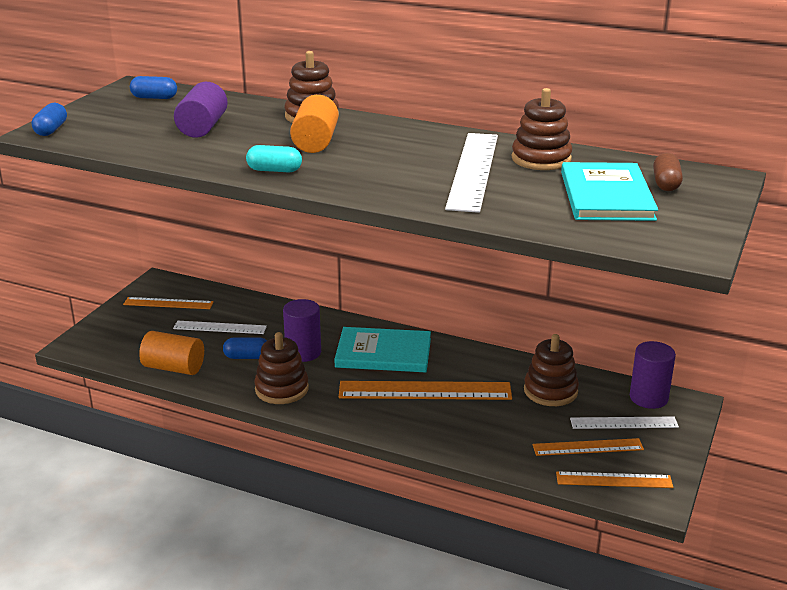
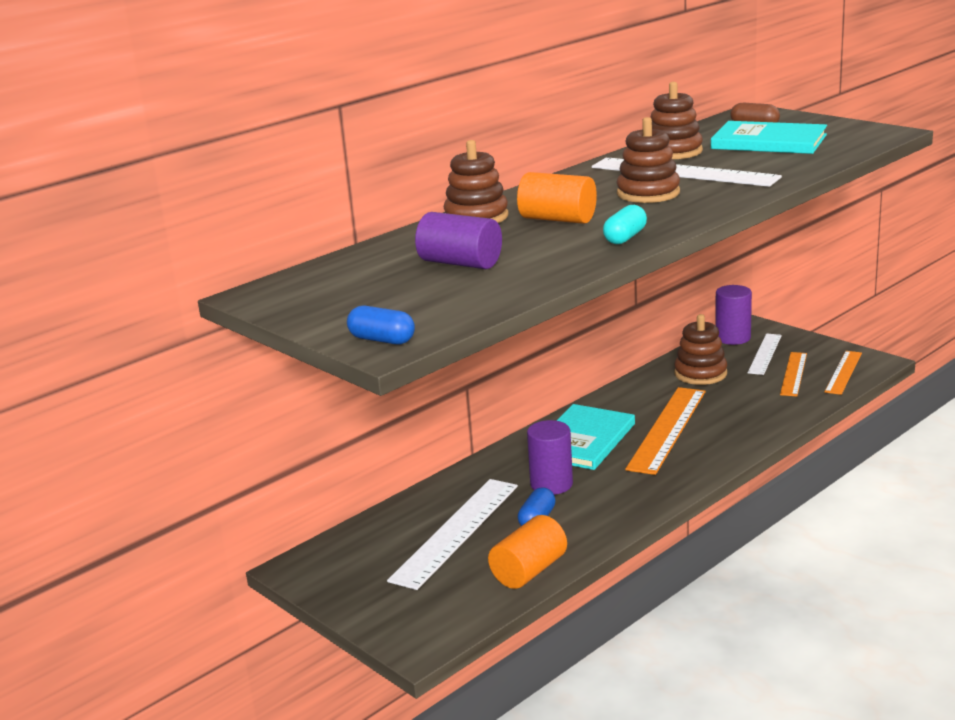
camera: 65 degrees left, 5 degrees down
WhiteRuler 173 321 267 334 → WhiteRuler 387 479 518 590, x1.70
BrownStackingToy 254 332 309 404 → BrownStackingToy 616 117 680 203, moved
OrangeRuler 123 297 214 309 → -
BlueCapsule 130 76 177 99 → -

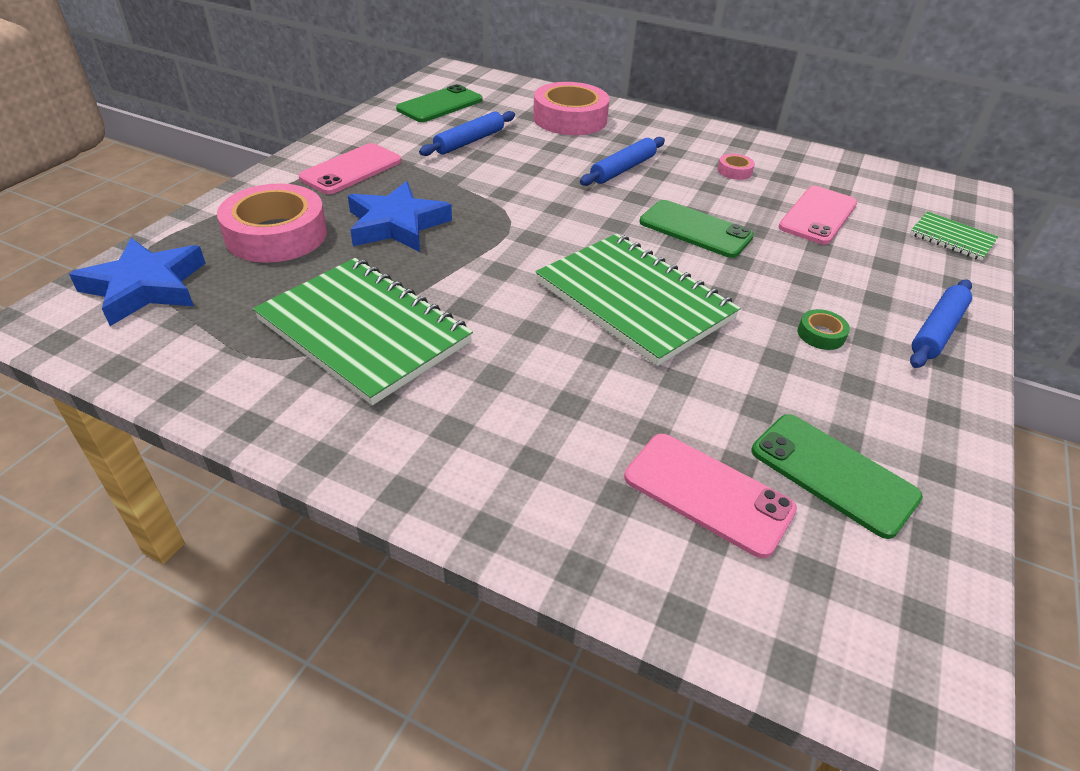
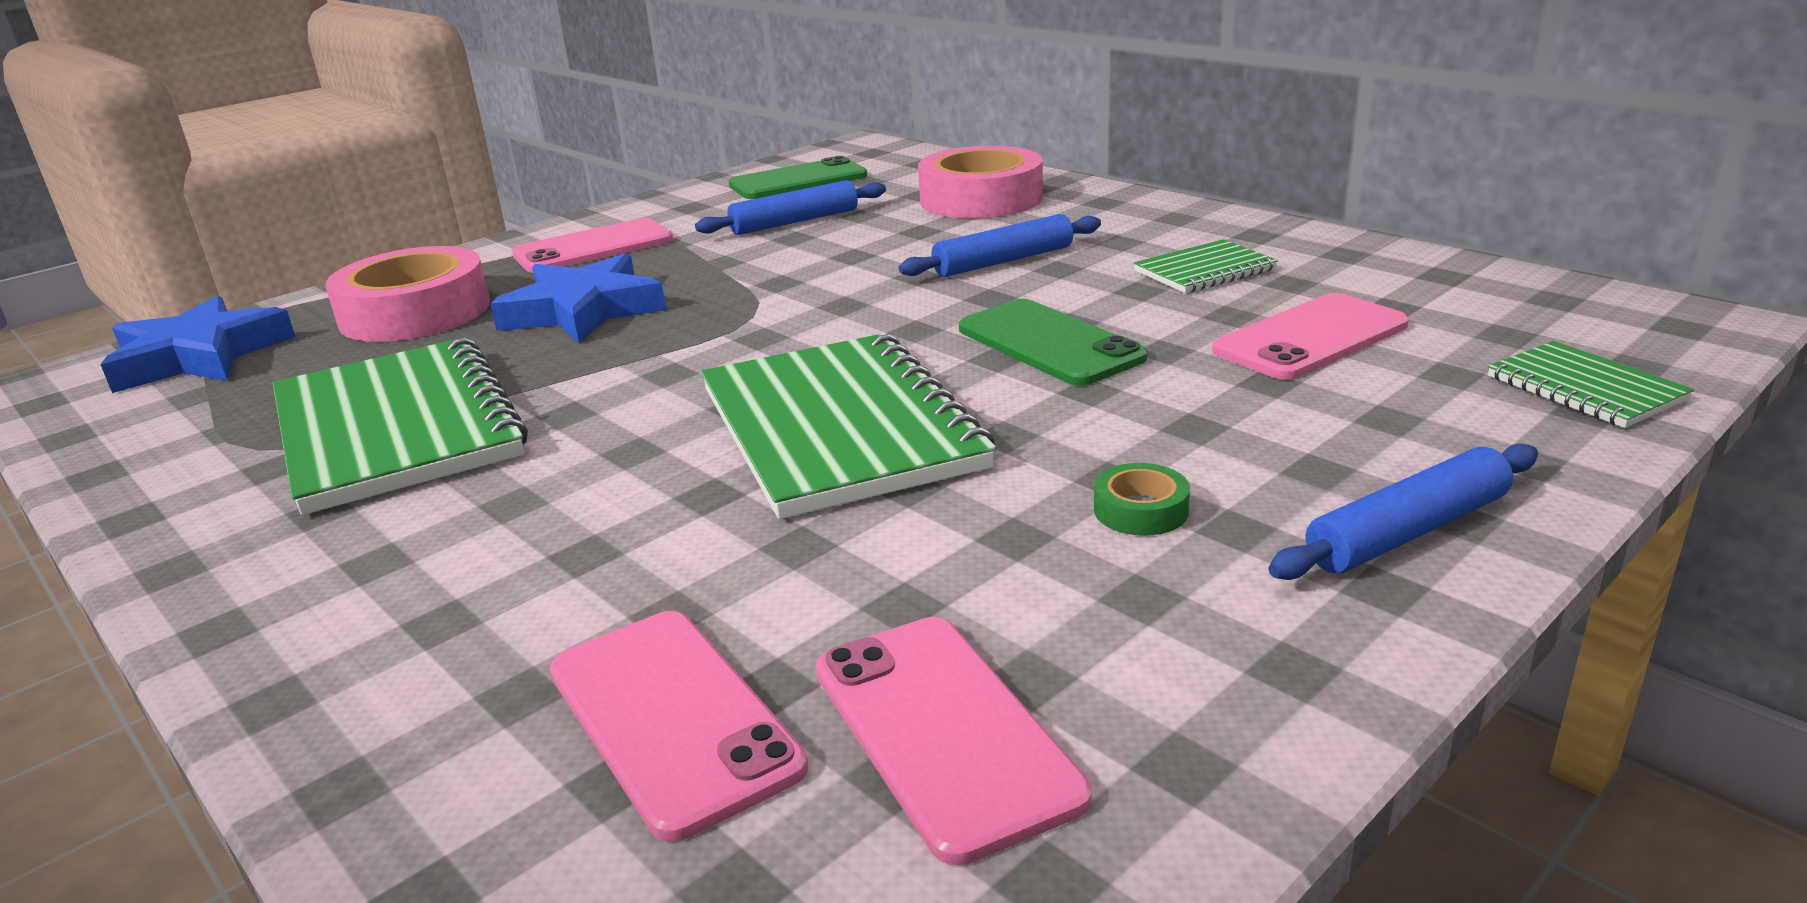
camera: 25 degrees right, 15 degrees down
GreenPhone 752 414 923 539 → PinkPhone 816 617 1092 865
PinkTape 718 154 755 180 → GreenNotebook 1134 239 1278 293

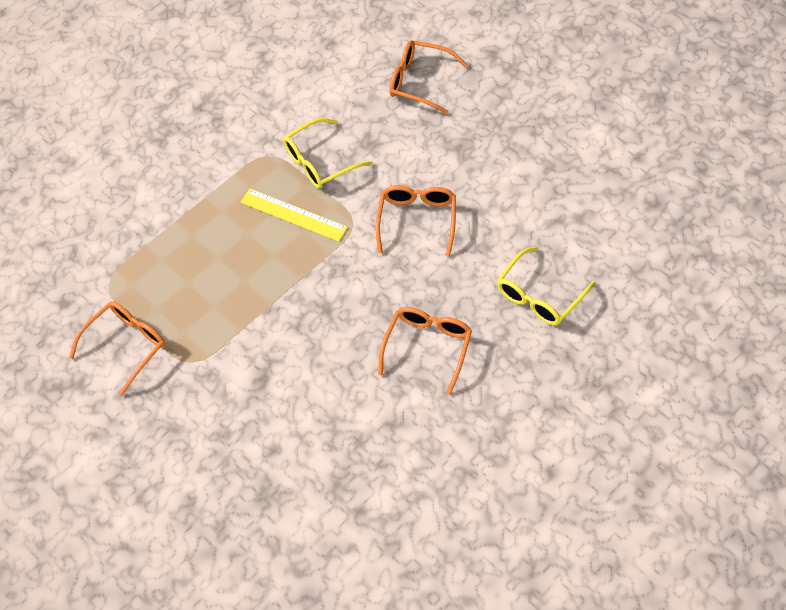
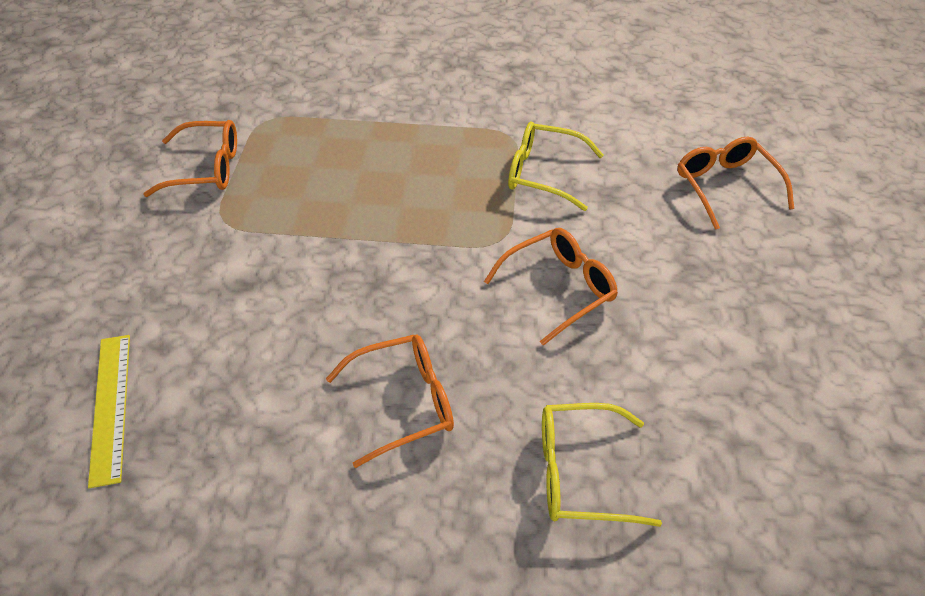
camera: 45 degrees right, 10 degrees down
YellowRuler 241 189 348 242 → YellowRuler 88 335 130 488, moved

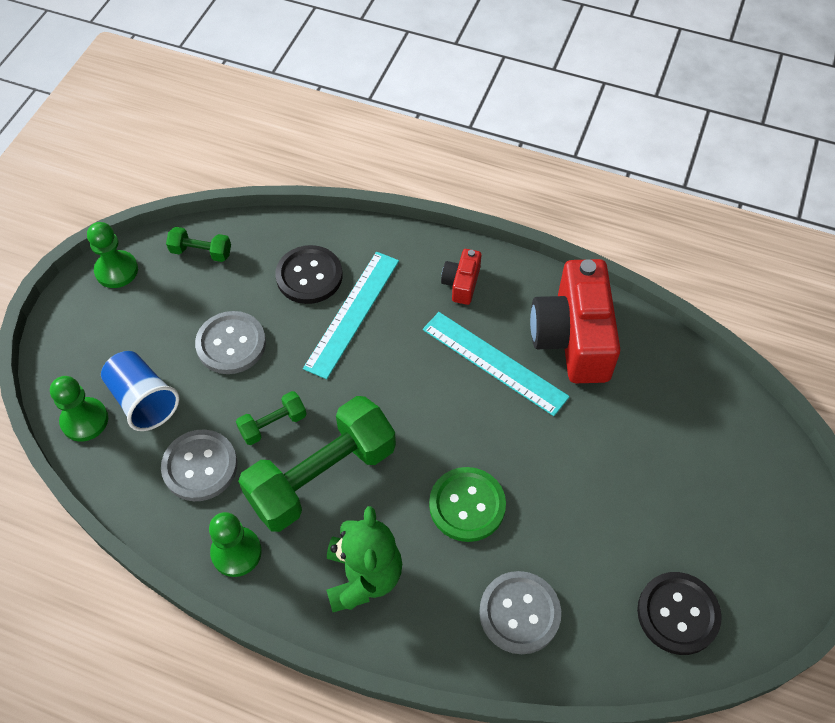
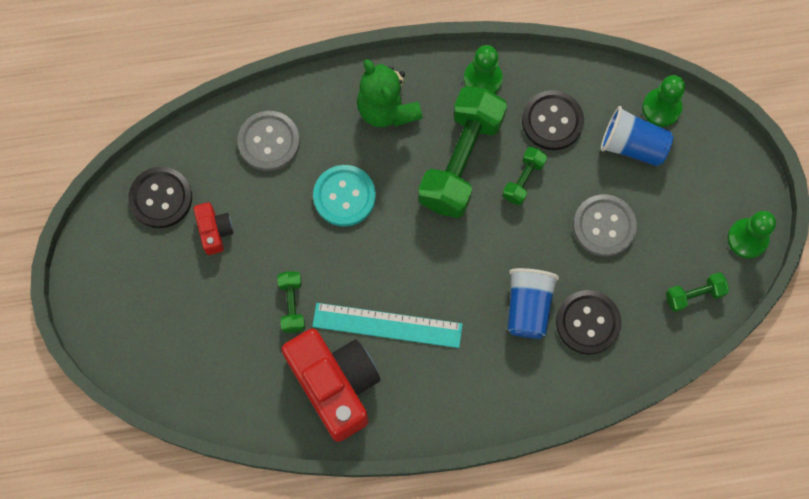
camera: 150 degrees right, 15 degrees up
RedCamera 441 249 481 305 → RedCamera 194 202 233 255, moved
- → GreenDumbbell 277 271 305 333
GreenButton 429 467 506 542 → TurquoiseButton 313 165 376 226
TurquoiseRuler 303 252 399 379 → BlueCup 507 268 559 339
GreyButton 161 429 238 501 → BlackButton 522 90 584 150

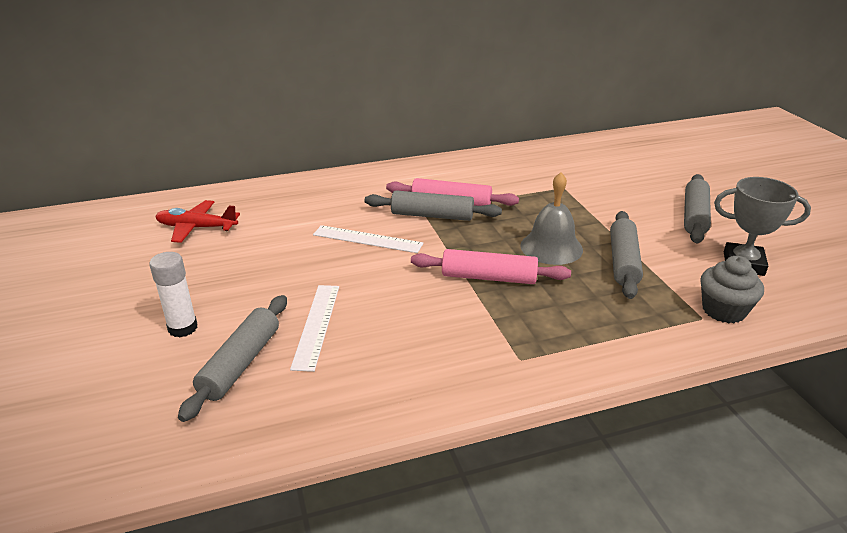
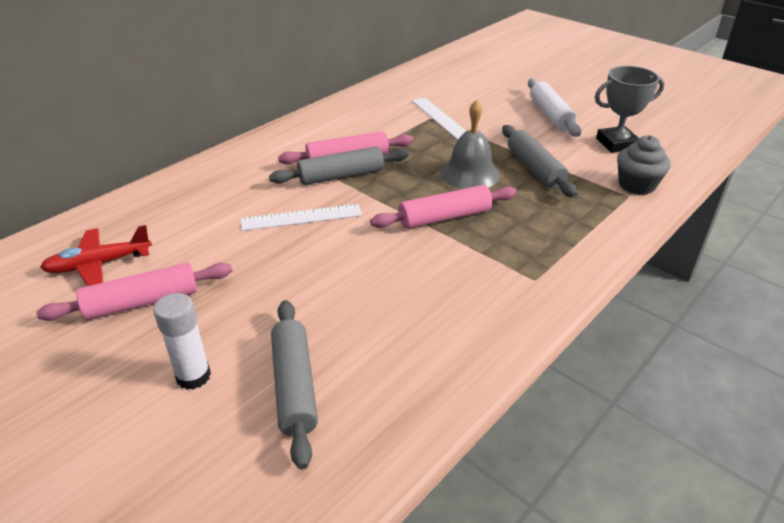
camera: 30 degrees left, 5 degrees up
- → PinkRollingPin 36 263 232 321
WhiteRuler 290 285 339 372 → WhiteRuler 412 98 466 140, moved
GreyRollingPin 684 174 711 243 → WhiteRollingPin 528 78 581 137

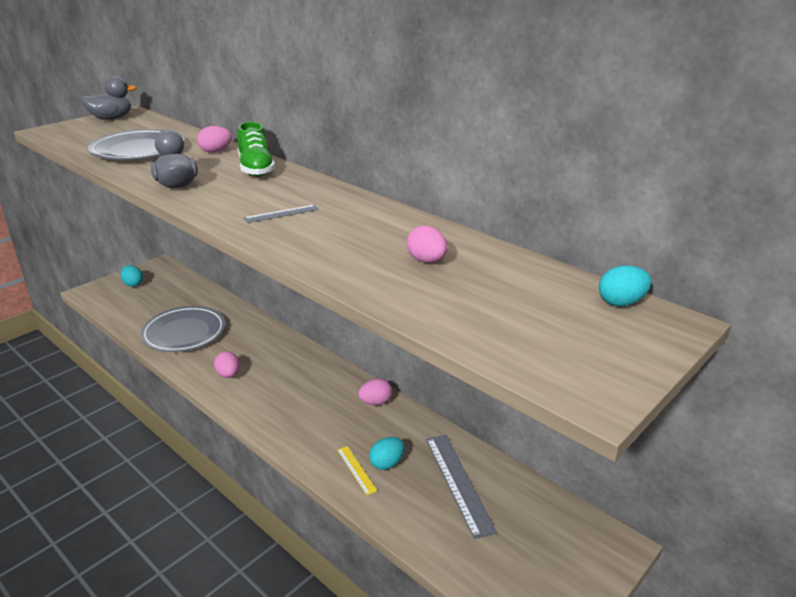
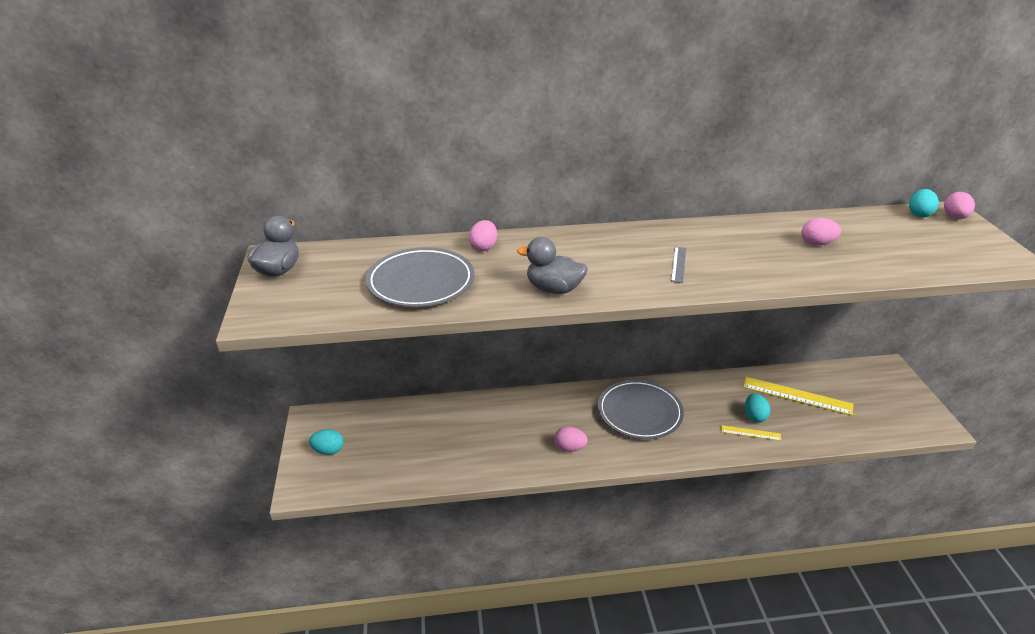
camera: 50 degrees left, 5 degrees up
GreyPlate 140 306 225 352 → GreyPlate 598 380 684 439, moved
GreyRuler 426 435 497 539 → YellowRuler 743 377 853 416
PinkEgg 358 378 392 405 → PinkEgg 944 192 975 219, moved
GreenShoe 237 122 275 177 → -

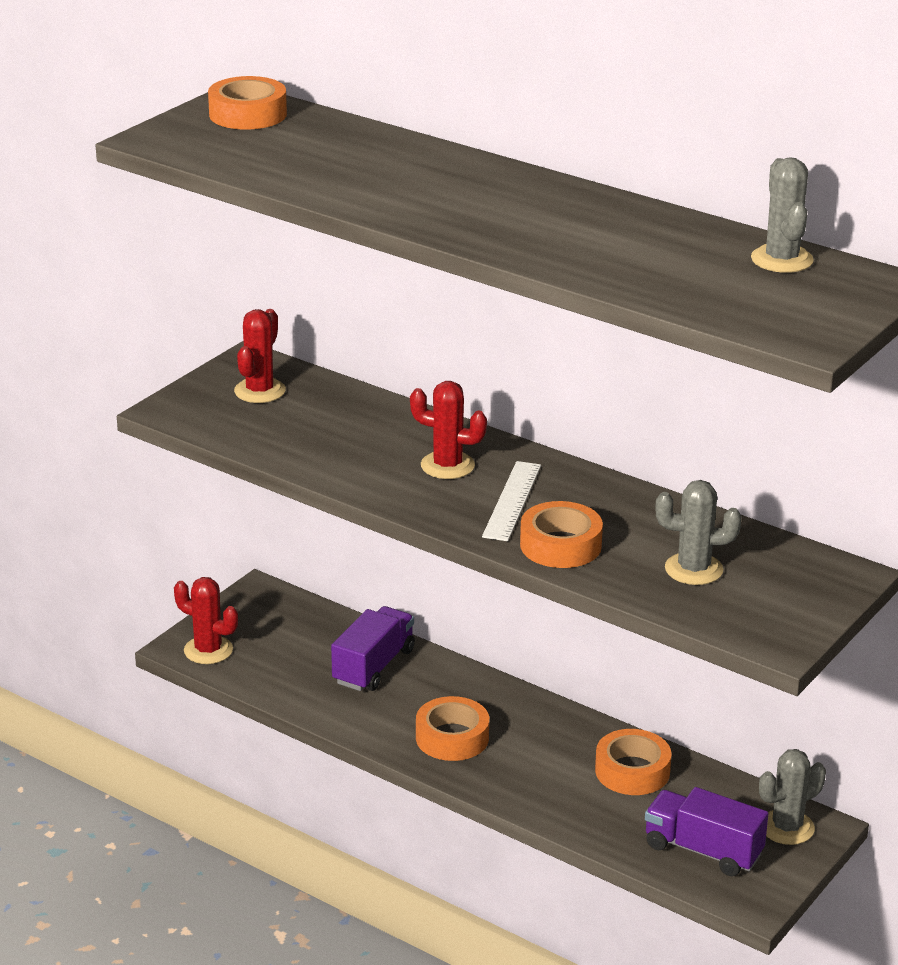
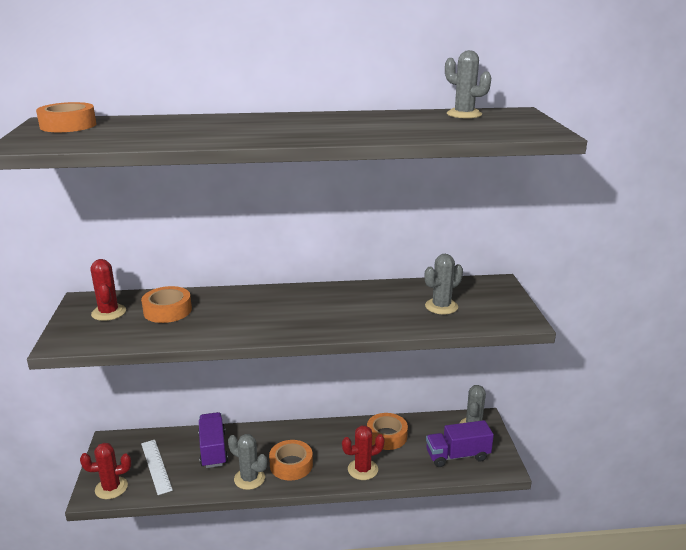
camera: 40 degrees left, 5 degrees down
OrangeTape 520 501 603 568 → OrangeTape 141 286 192 323, moved
WhiteRuler 482 461 541 541 → WhiteRuler 141 440 173 495, moved
- → GreyCactus 228 434 267 490
RedCactus 410 381 487 479 → RedCactus 342 425 385 480, moved

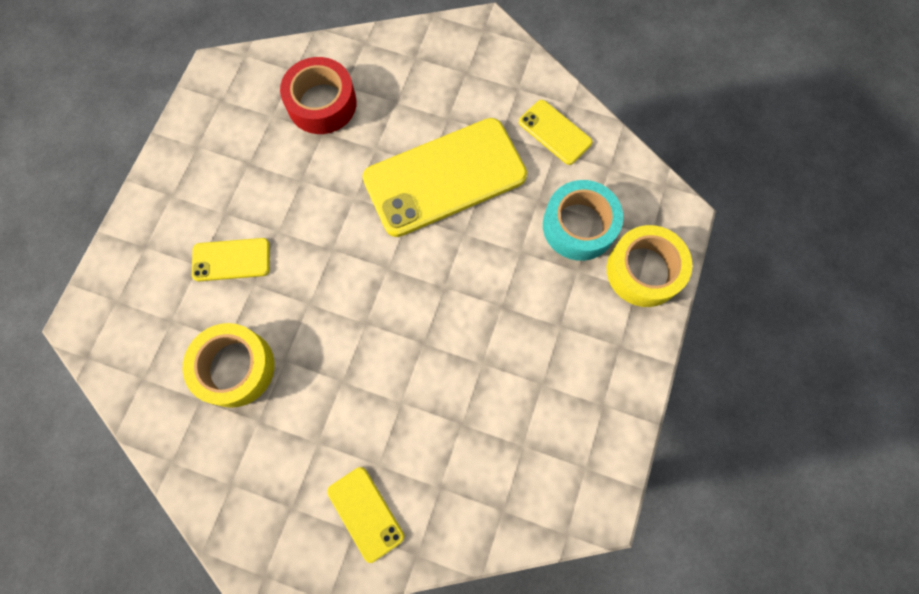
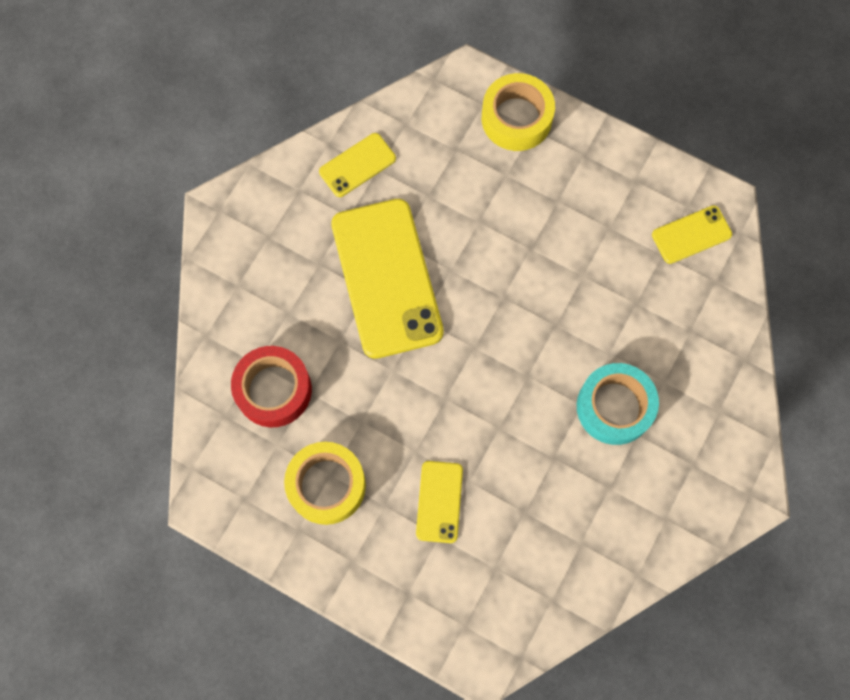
camera: 80 degrees left, 0 degrees up
YellowTape 183 323 274 408 → YellowTape 284 442 366 525, moved
TurquoiseTape 543 180 623 261 → TurquoiseTape 577 363 659 445, moved
YellowPhone 327 467 404 563 → YellowPhone 652 205 732 264, moved

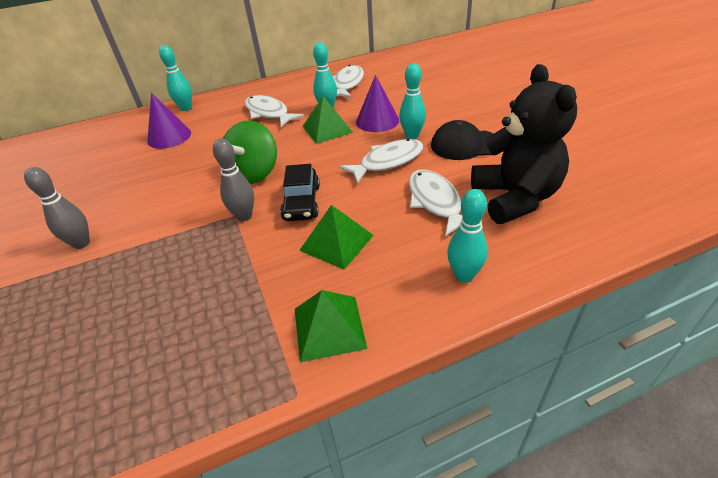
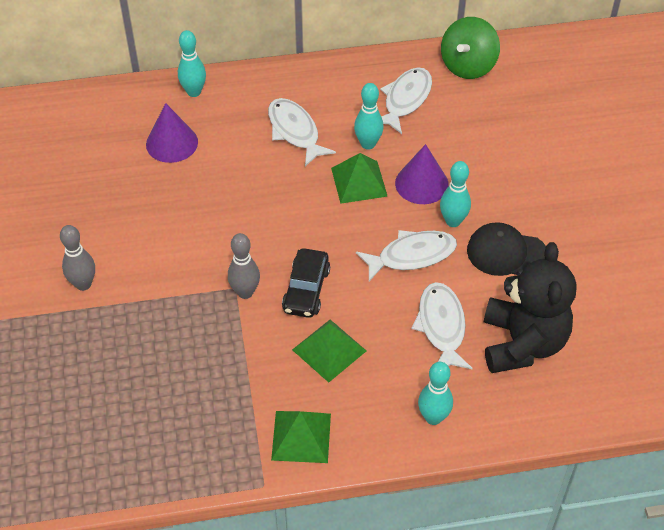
camera: 10 degrees right, 10 degrees up
GreenSpinningTop 223 121 277 184 → GreenSpinningTop 441 17 500 79, moved

